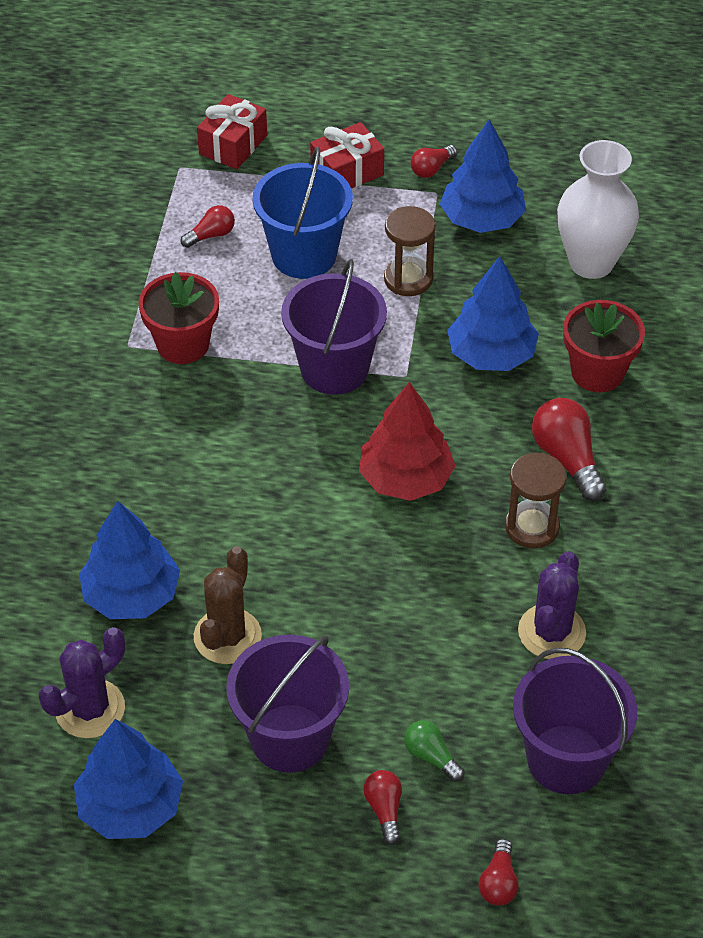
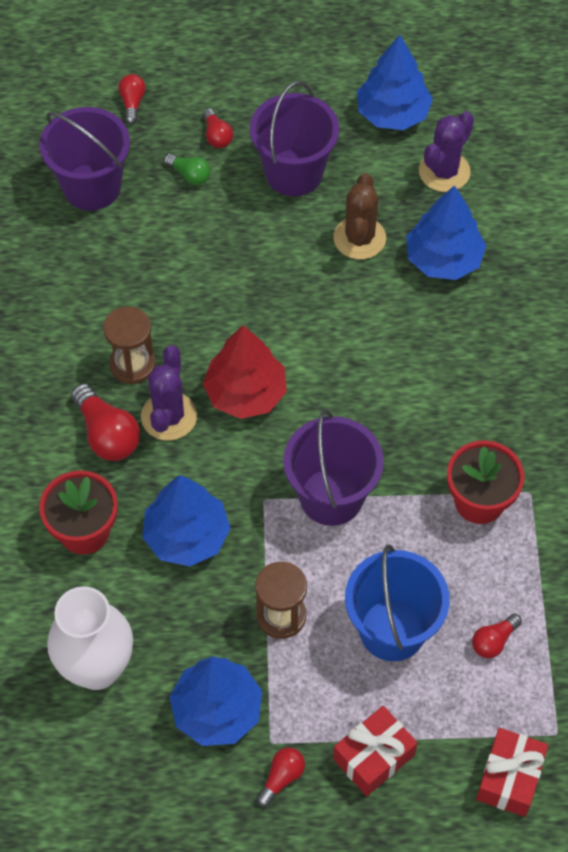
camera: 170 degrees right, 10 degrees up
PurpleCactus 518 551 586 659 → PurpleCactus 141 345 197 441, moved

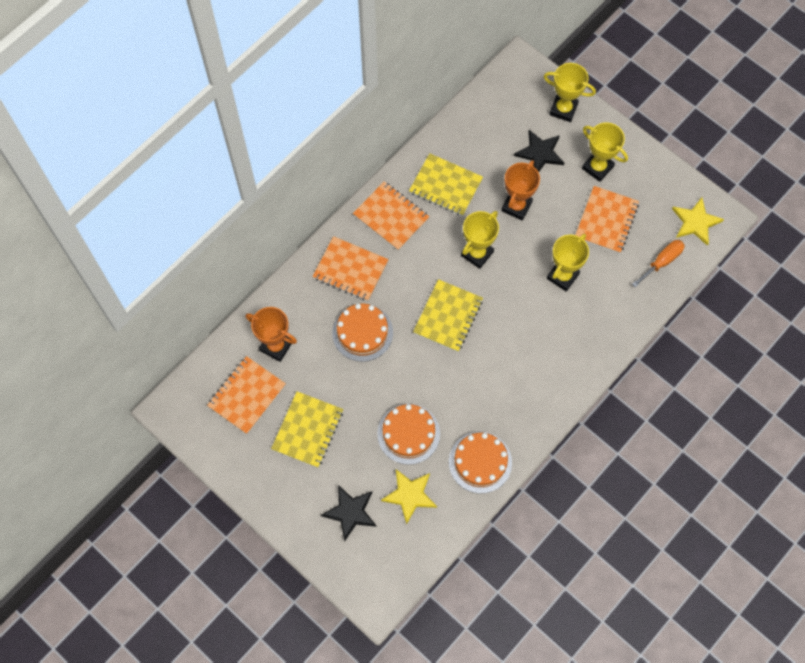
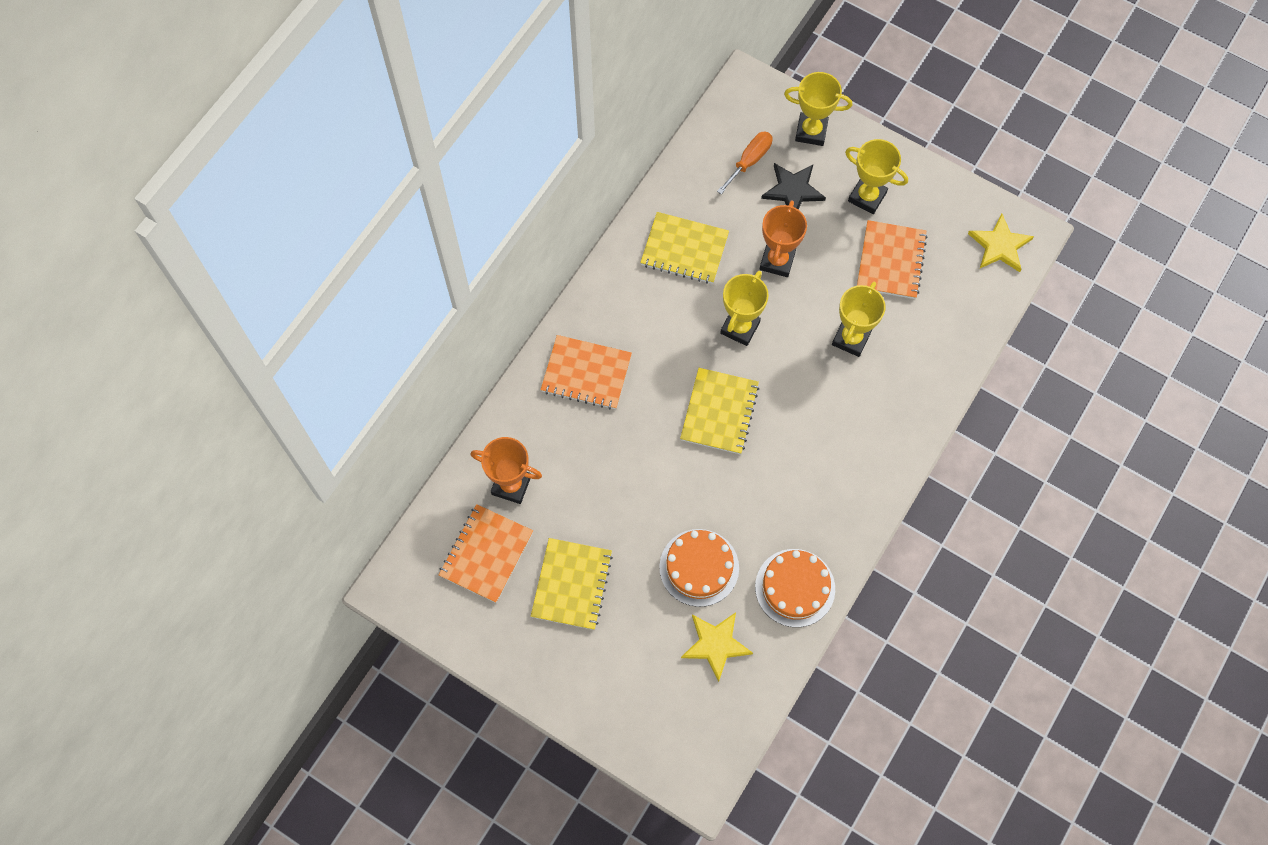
camera: 10 degrees left, 0 degrees up
OrangeScrewdriver 632 240 685 287 → OrangeScrewdriver 717 132 773 194, moved
BlackStar 321 485 377 541 → -
OrangeCake 332 303 393 362 → -
OrangeNotebook 353 181 429 251 → -

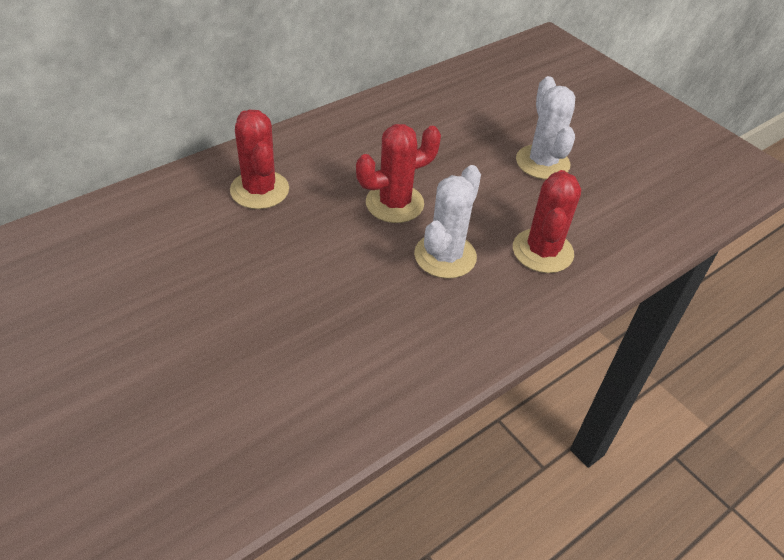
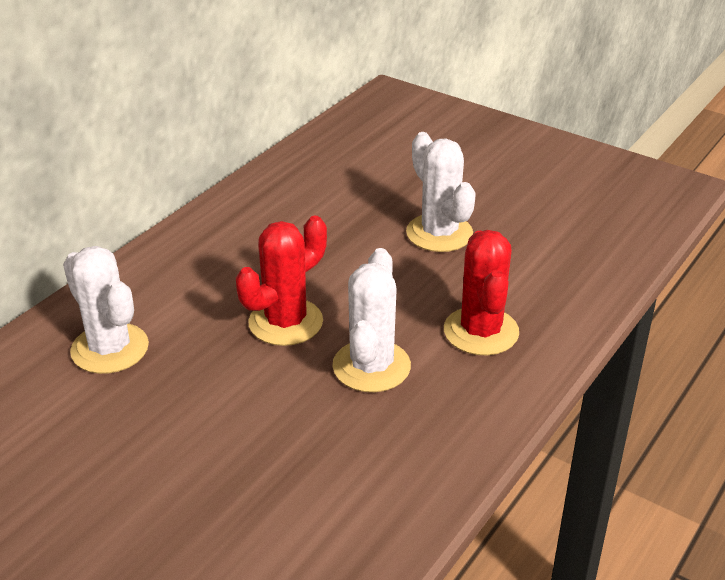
camera: 15 degrees left, 10 degrees down
RedCactus 230 110 289 209 → WhiteCactus 63 246 149 374

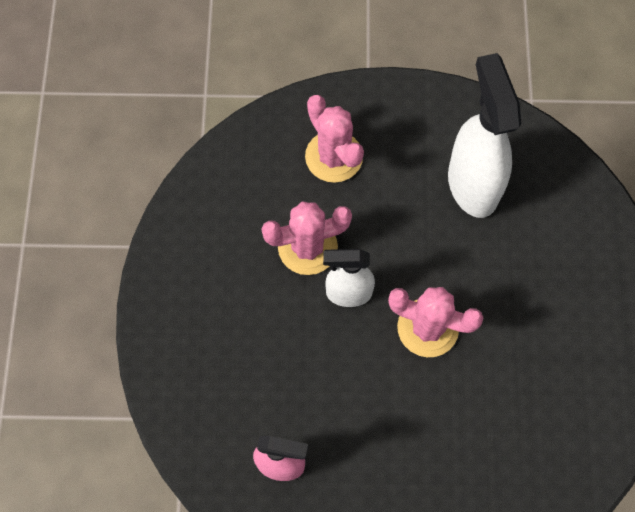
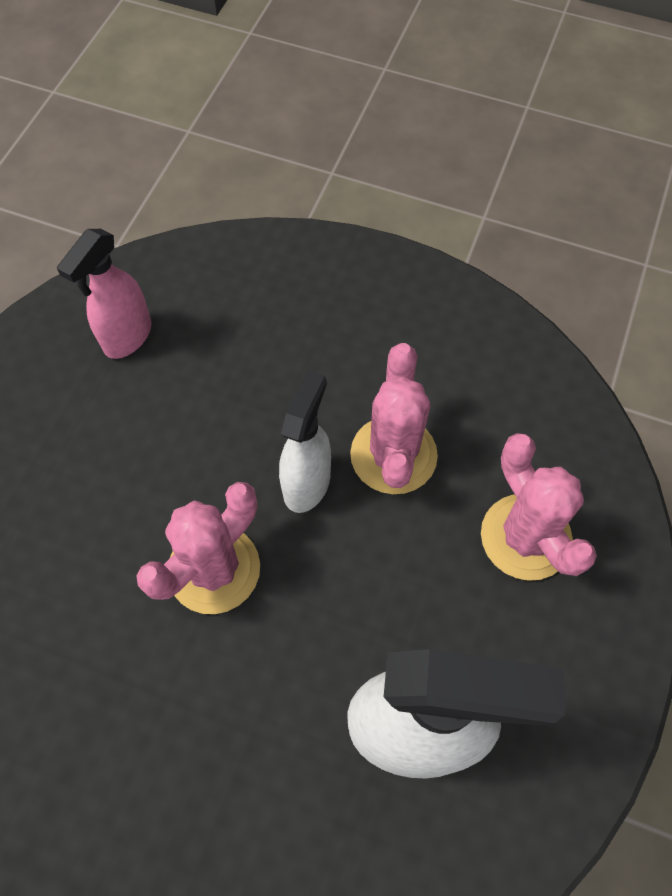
camera: 110 degrees right, 5 degrees down
PinkCactus 305 95 364 183 → PinkCactus 481 433 597 581, 75 degrees clockwise

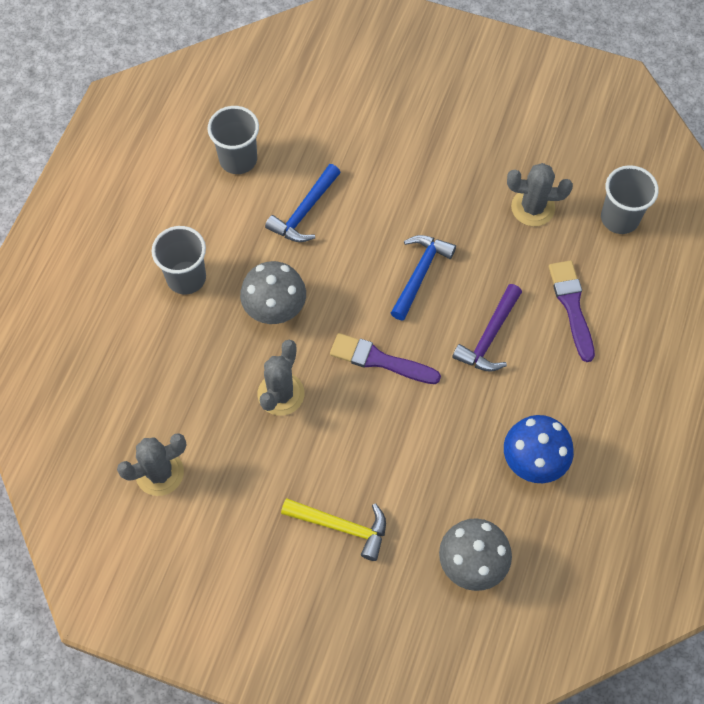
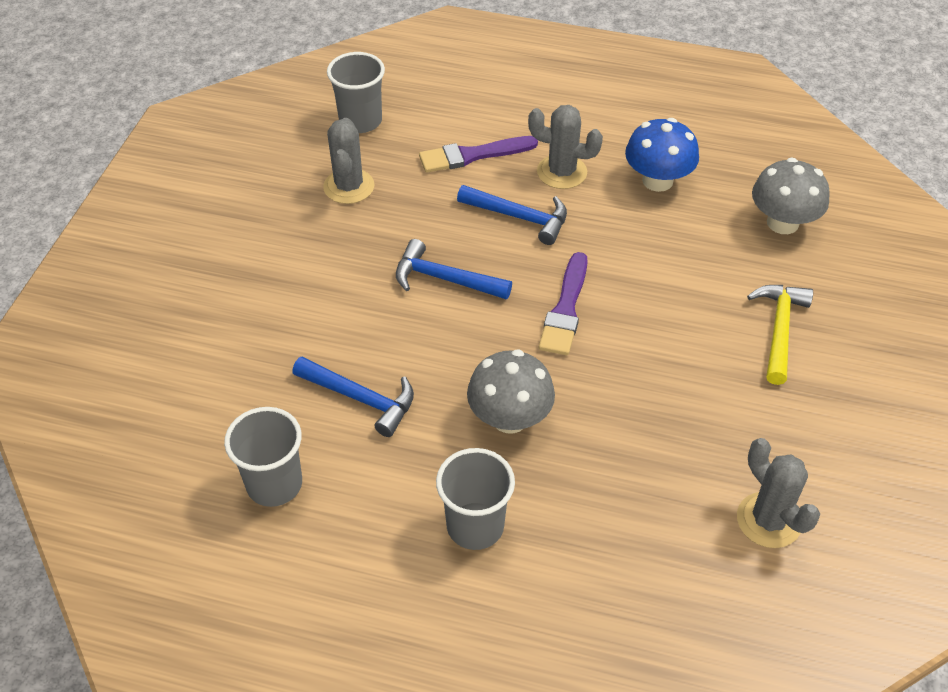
camera: 95 degrees left, 15 degrees down
PurpleHammer 452 284 522 372 → BlueHammer 457 185 567 245
GreyCactus 257 339 304 416 → GreyCactus 528 105 603 189, moved

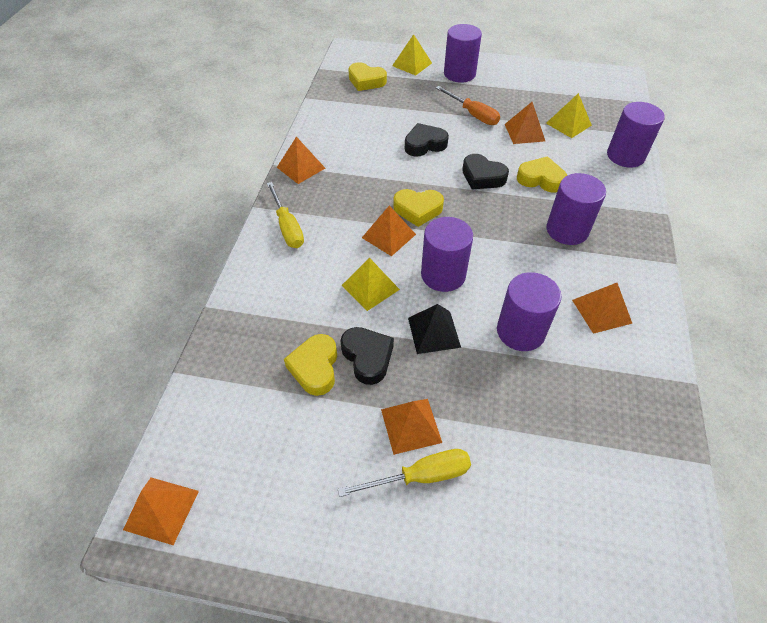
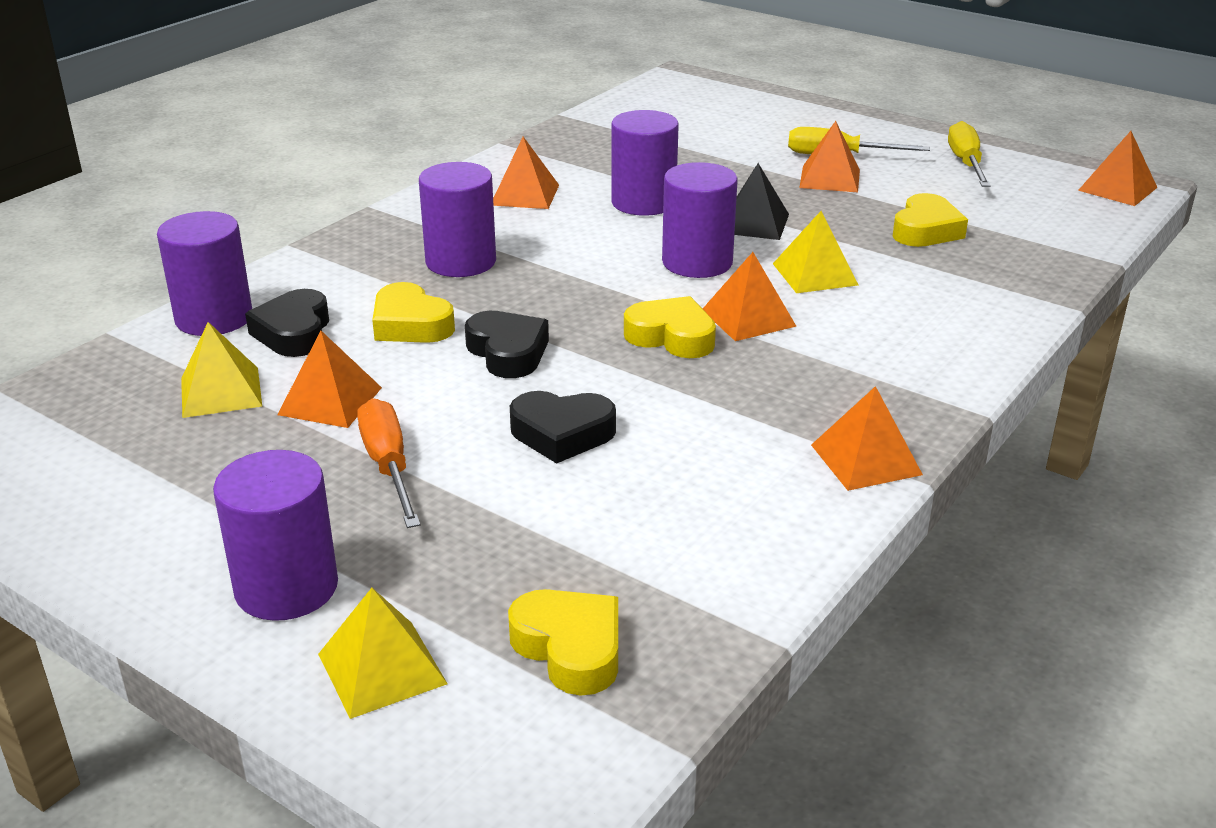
camera: 155 degrees left, 20 degrees down
BlackHeart 341 327 394 385 → BlackHeart 245 289 329 357, moved
YellowScrewdriver 267 182 304 248 → YellowScrewdriver 948 121 991 187, moved

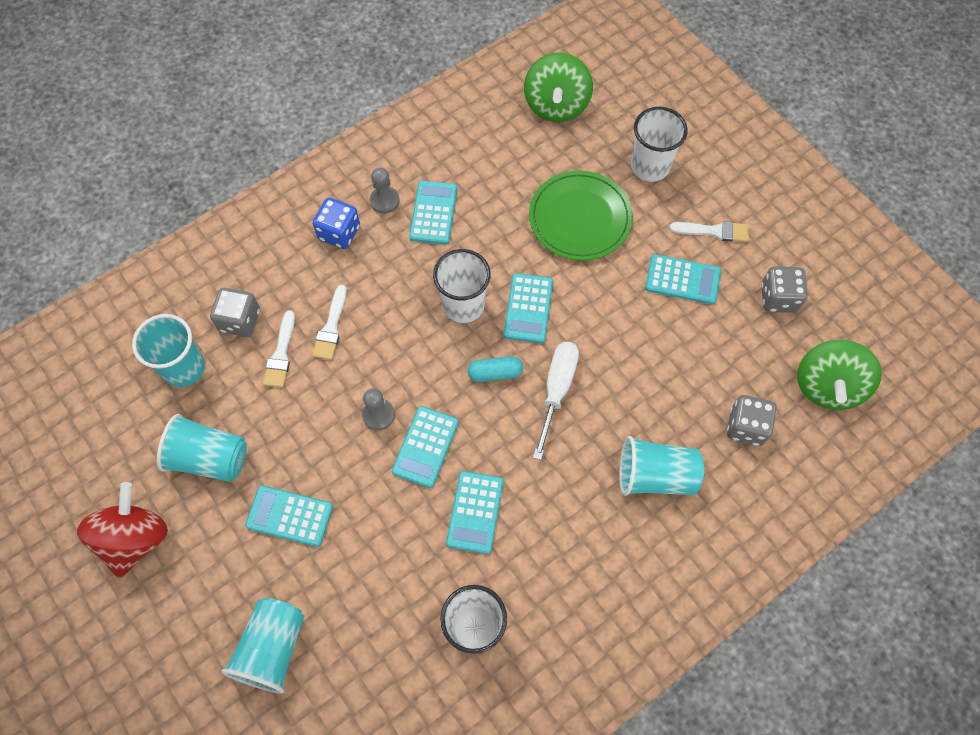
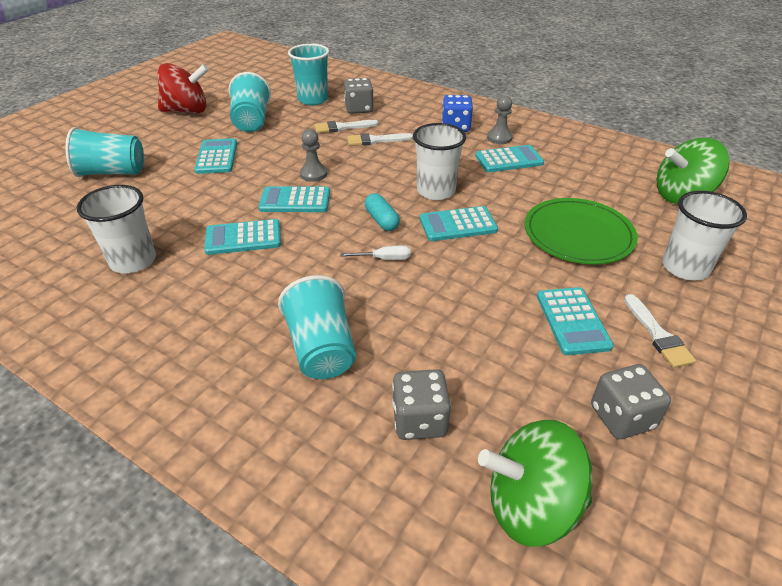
camera: 70 degrees right, 25 degrees down
WhiteScrewdriver 533 342 579 460 → WhiteScrewdriver 340 245 410 260, x0.54

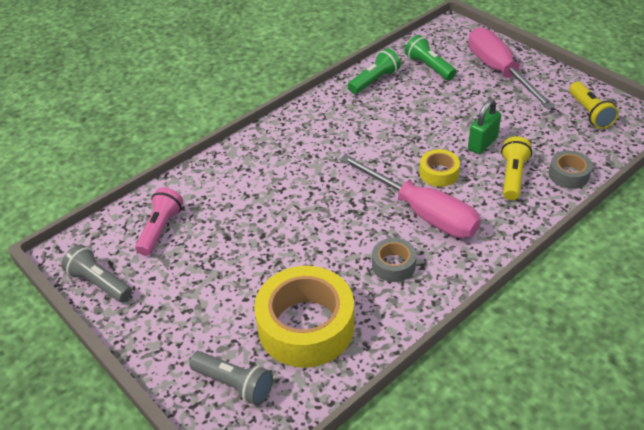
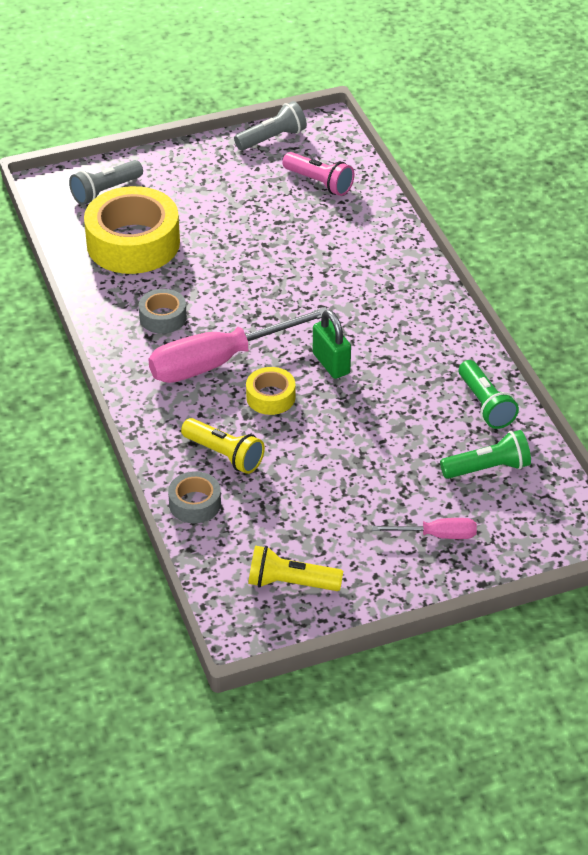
camera: 110 degrees right, 0 degrees up
GreenPadlock 468 99 501 154 → GreenPadlock 313 310 351 379, moved
PinkScrewdriver 468 27 555 109 → PinkScrewdriver 372 518 477 539, x0.49

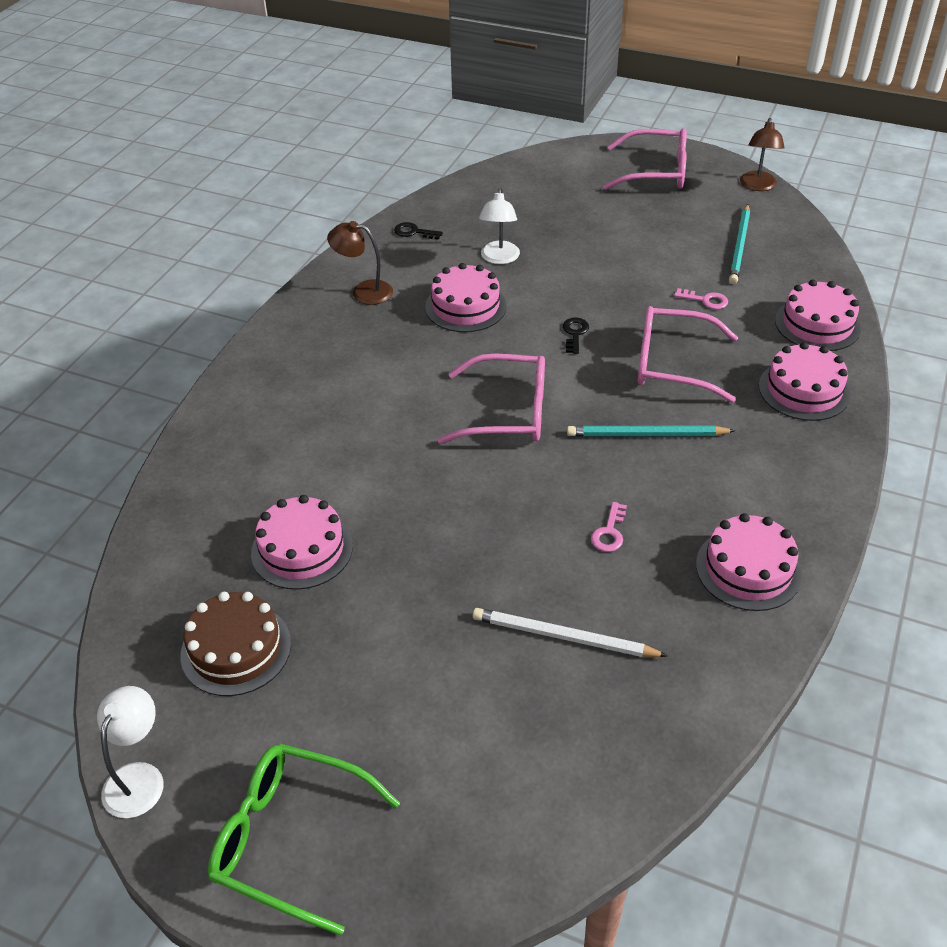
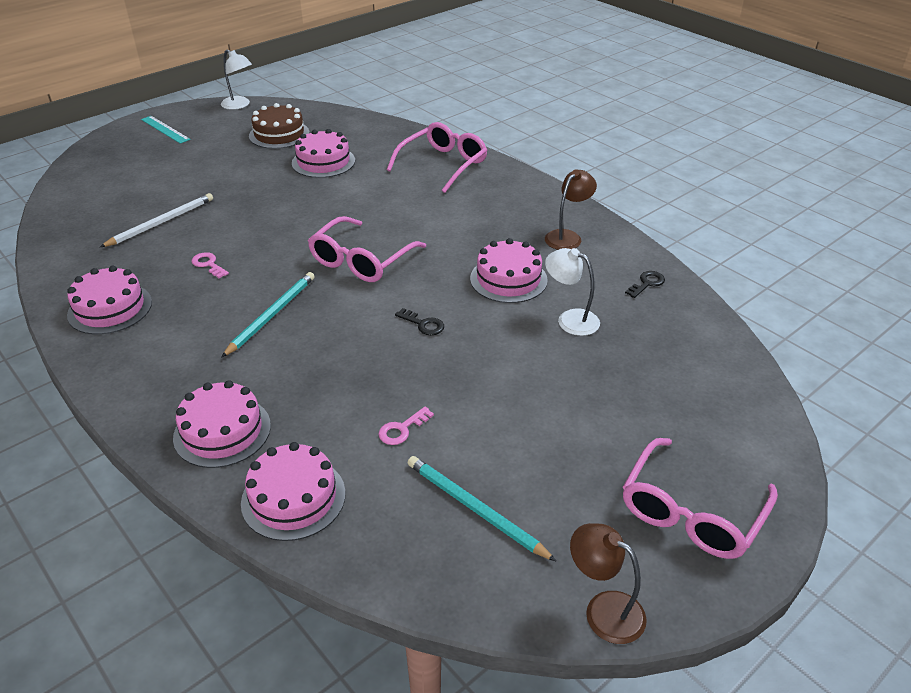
camera: 115 degrees right, 5 degrees down
GreenGlasses 208 744 400 936 → TurquoiseRuler 141 116 190 144
PinkGlasses 637 306 738 403 → PinkGlasses 387 122 487 193, moved

